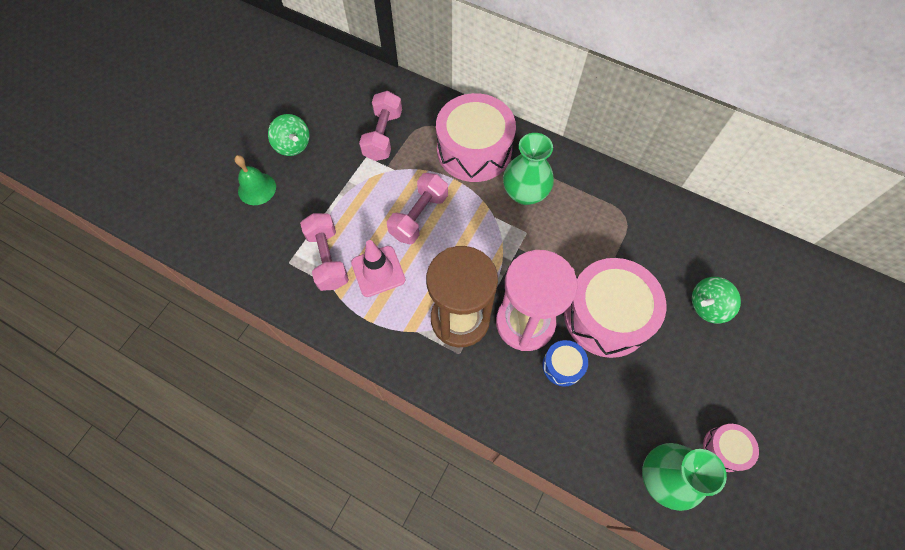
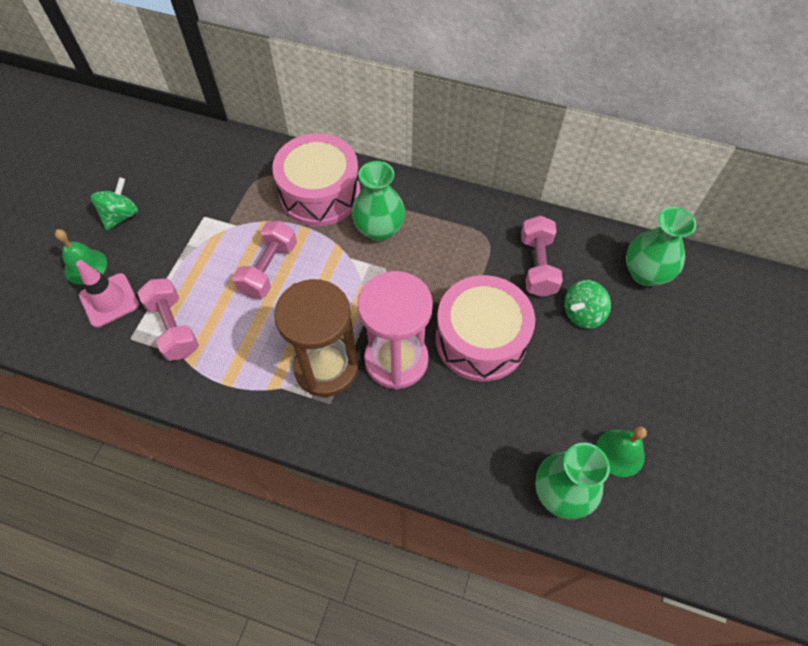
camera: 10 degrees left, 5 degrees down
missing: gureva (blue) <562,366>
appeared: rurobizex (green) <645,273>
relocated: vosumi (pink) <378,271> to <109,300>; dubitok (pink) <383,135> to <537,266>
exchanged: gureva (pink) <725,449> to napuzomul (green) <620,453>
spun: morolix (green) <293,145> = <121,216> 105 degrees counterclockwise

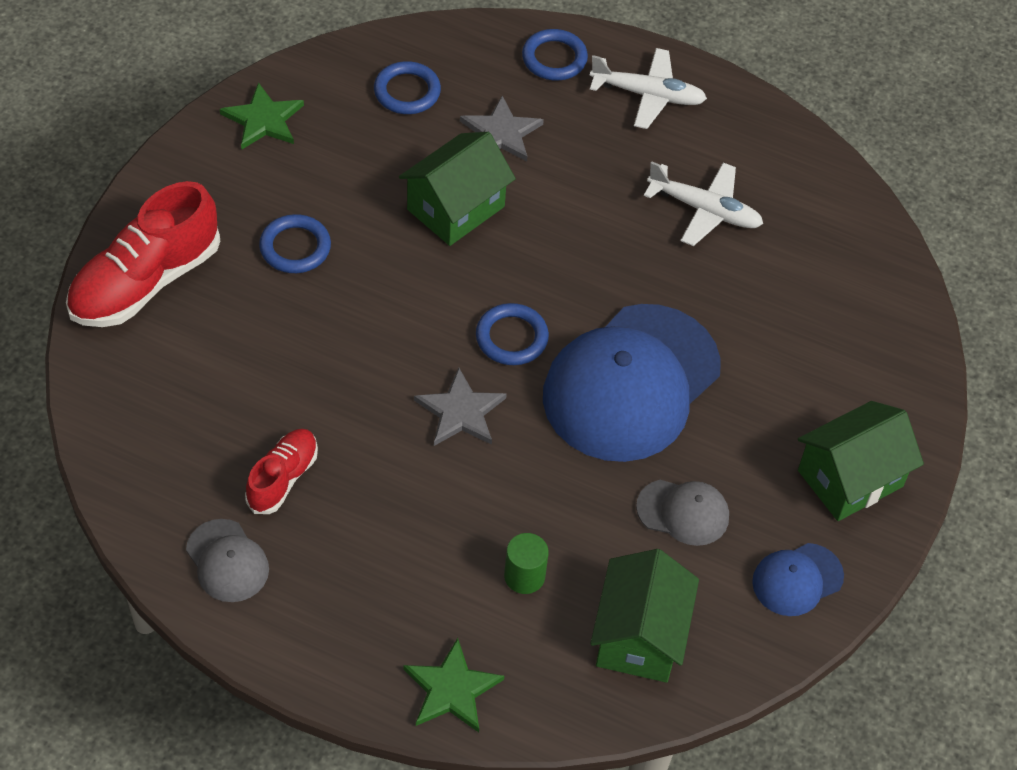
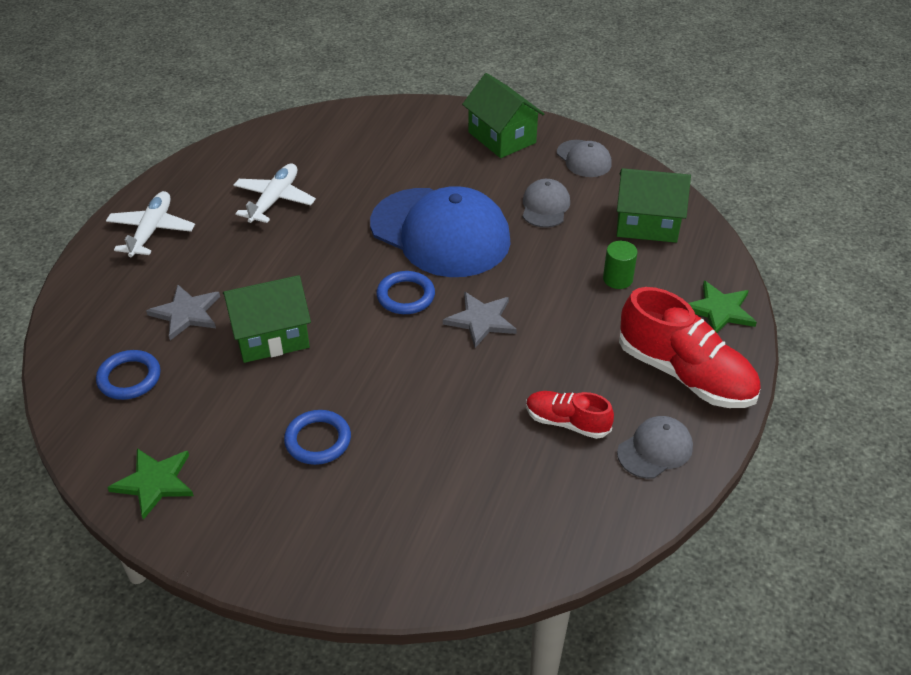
camera: 90 degrees left, 10 degrees down
missing: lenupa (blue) <554,58>
relocated: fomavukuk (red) <145,282> to <685,374>
colour: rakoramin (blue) <797,580> to rakoramin (grey) <584,159>
spun: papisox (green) <456,208> = <271,336> 60 degrees counterclockwise

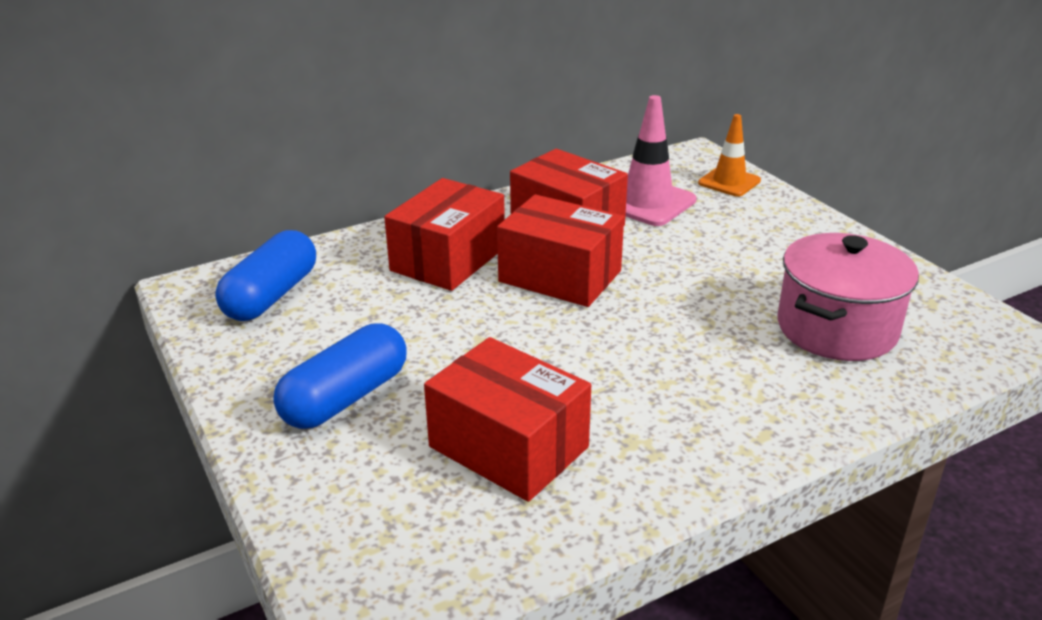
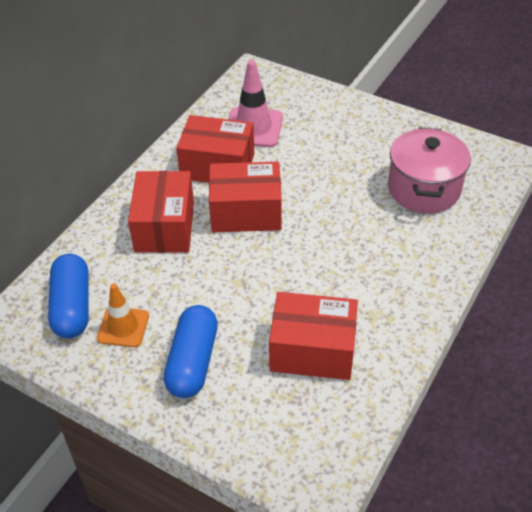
camera: 30 degrees left, 15 degrees up
relocated: vosumi (orange) <729,182> to <123,327>

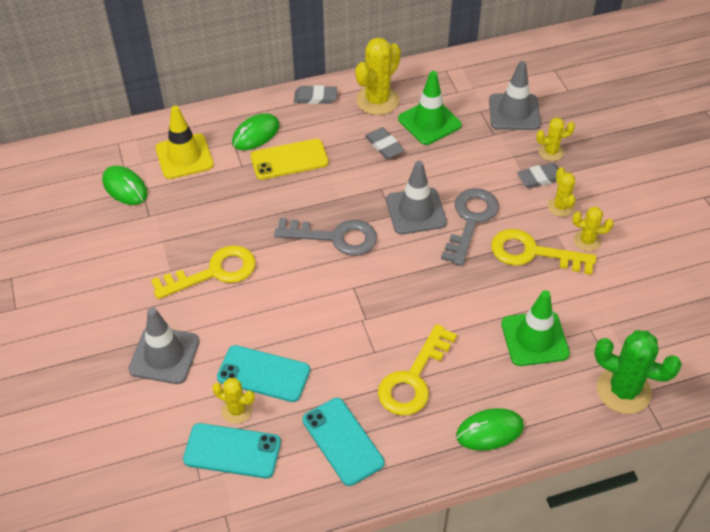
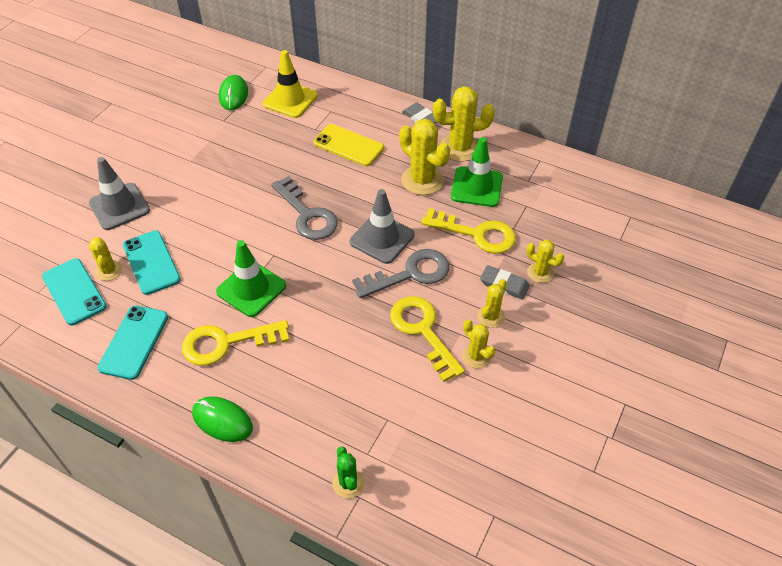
camera: 45 degrees right, 0 degrees up
missing: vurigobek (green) <256,134>; vosumi (grey) <514,112>
relocated: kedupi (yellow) <214,272> to <477,234>; vosumi (green) <534,339> to <251,289>
exchanged: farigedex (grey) <384,145> to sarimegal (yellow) <422,180>
size: sarimegal (green) <623,390> = <348,483> x0.56

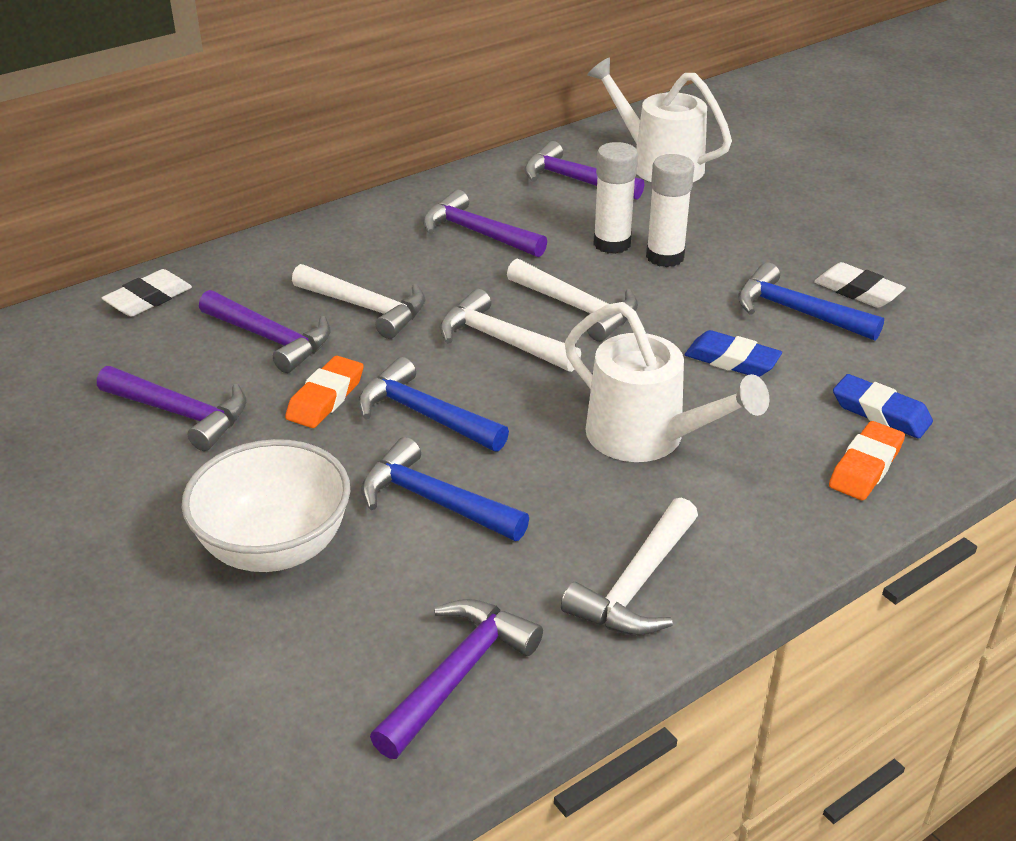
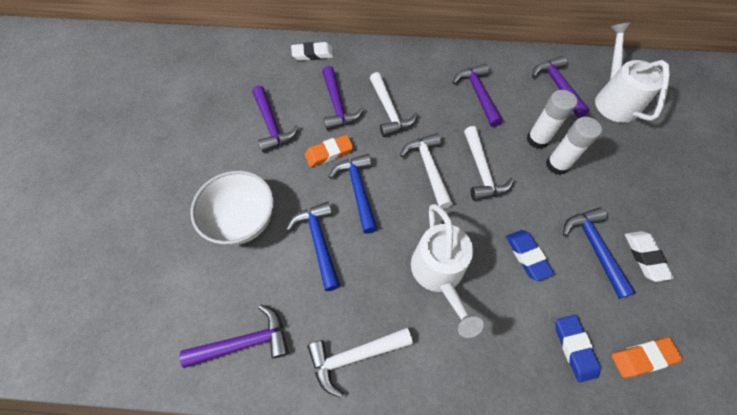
camera: 40 degrees right, 25 degrees up
relocated: farigedex (orange) <865,467> to <642,357>

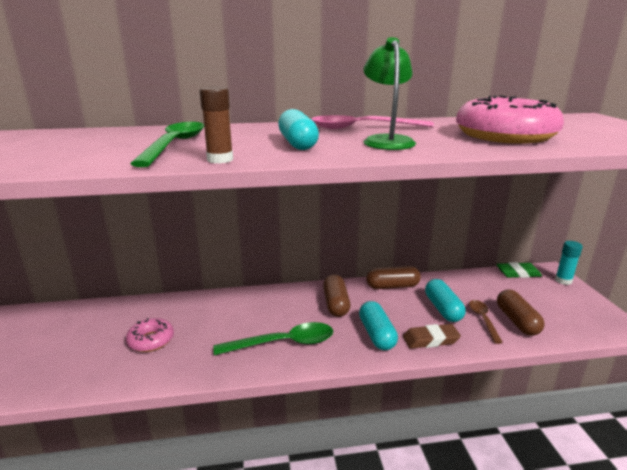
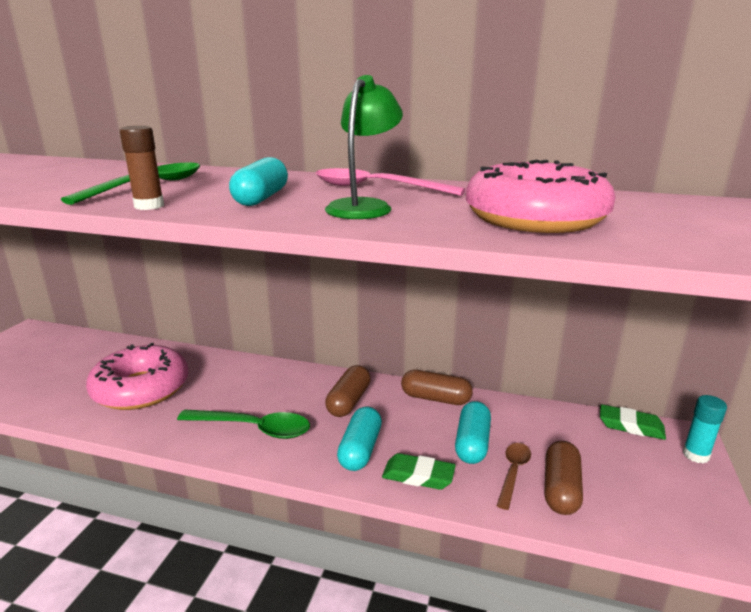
camera: 25 degrees right, 0 degrees up
colour: farigedex (brown) <430,340> to farigedex (green) <418,476>
size: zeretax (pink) <151,340> = <141,389> x1.96

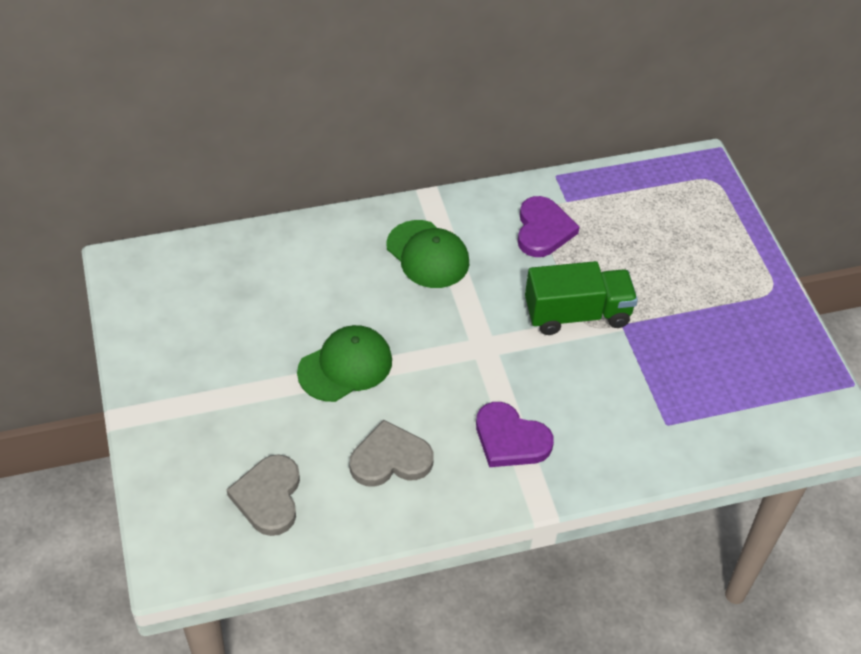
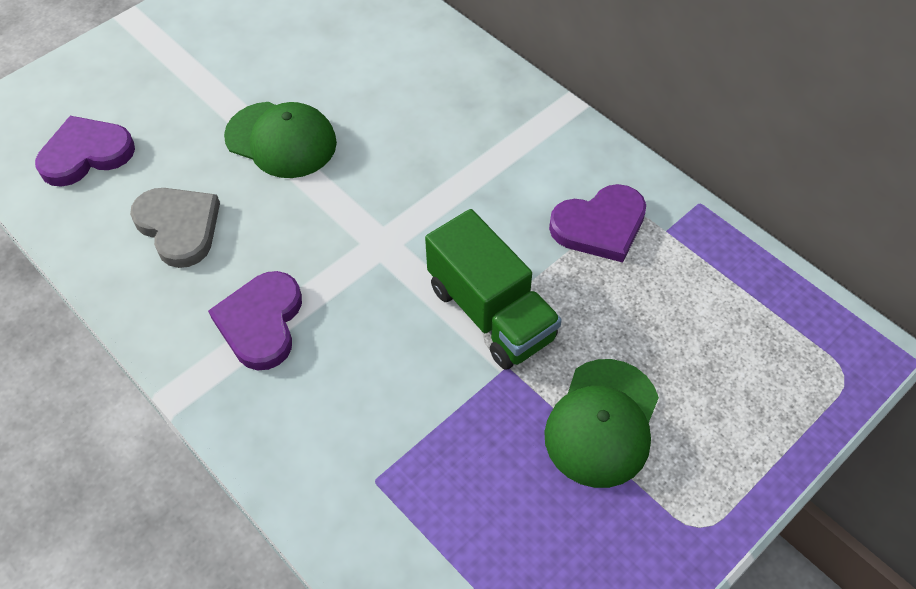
camera: 65 degrees right, 5 degrees up
relocated: rakoramin (green) <427,254> to <602,423>
colour: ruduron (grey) <268,497> to ruduron (purple) <86,154>

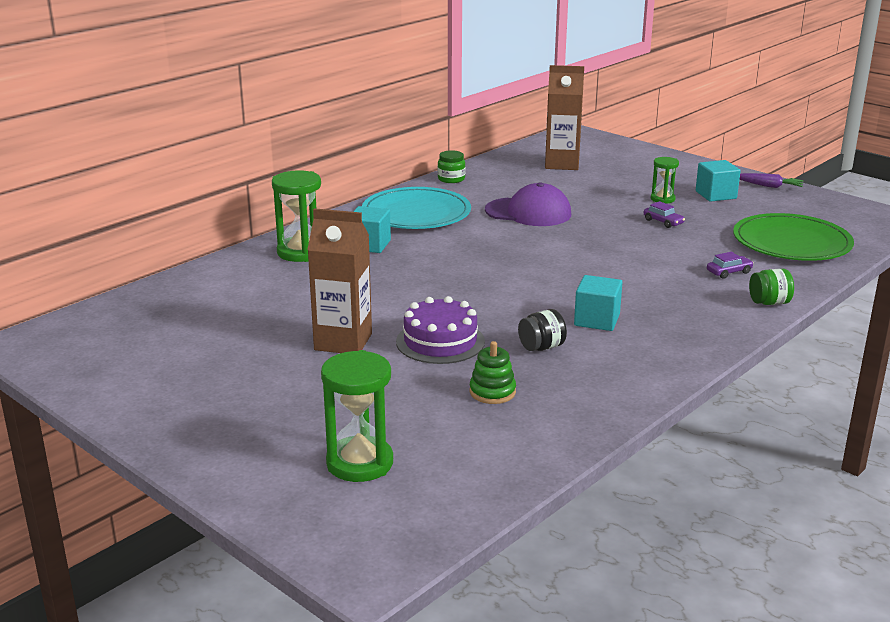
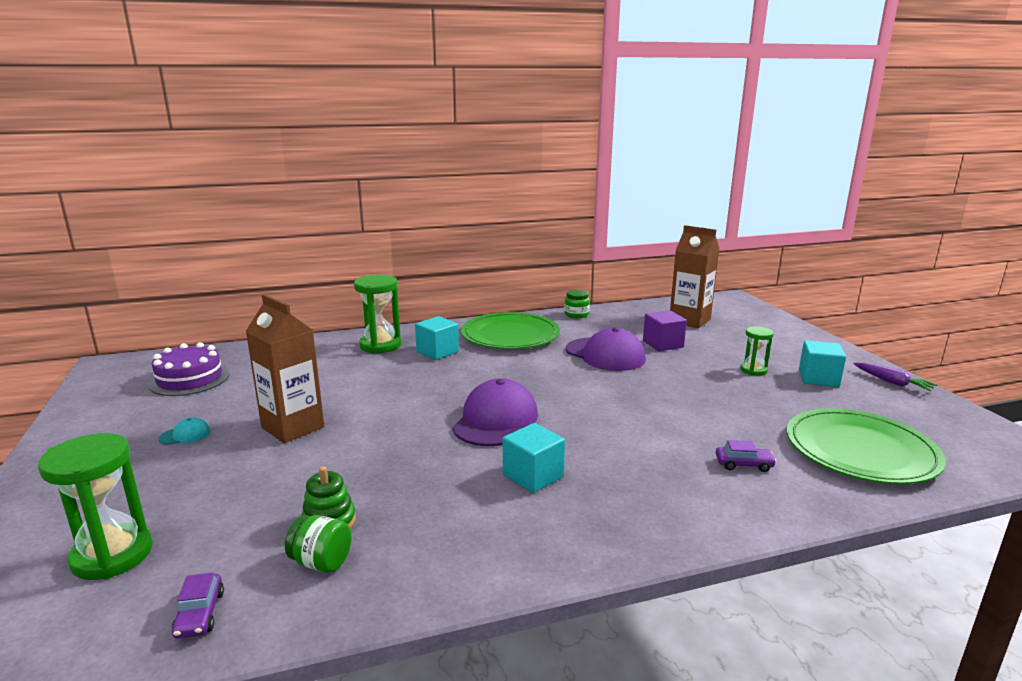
camera: 30 degrees right, 5 degrees down
missing: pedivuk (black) <541,347>
appeared: rakoramin (turquoise) <185,435>; rakoramin (purple) <495,420>; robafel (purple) <663,344>
relocated: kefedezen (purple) <440,341> to <189,379>; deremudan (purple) <663,222> to <200,614>; pedivuk (green) <769,303> to <321,562>
colour: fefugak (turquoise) <416,213> to fefugak (green) <510,335>

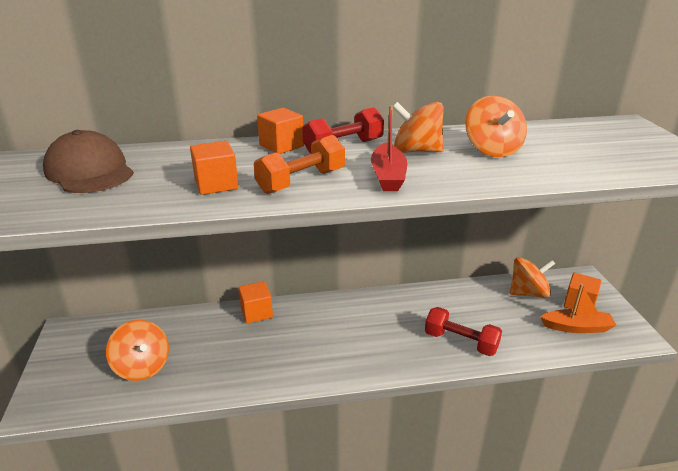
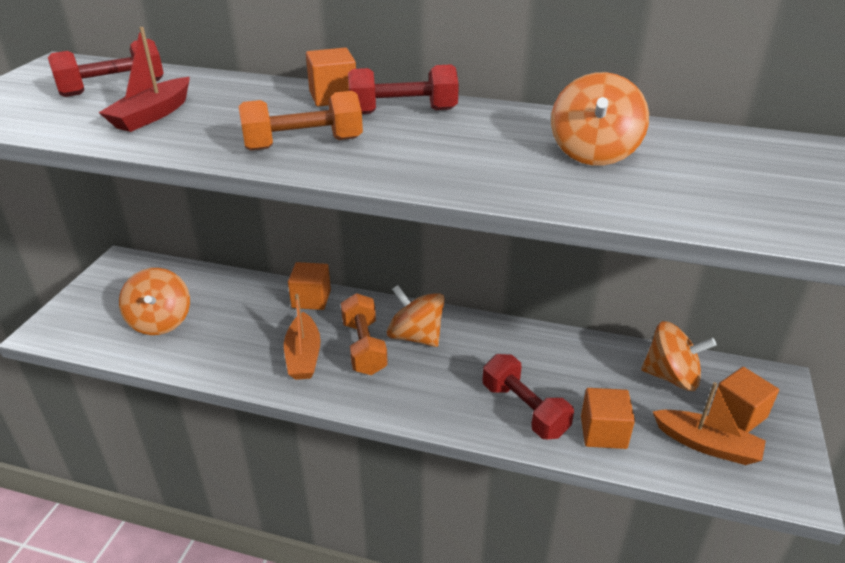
camera: 25 degrees right, 5 degrees up
appeared: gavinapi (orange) <303,356>; dubitok (orange) <364,347>
relocated: robafel (orange) <216,184> to <603,432>; gavinapi (red) <388,176> to <152,115>; morolix (orange) <416,151> to <415,336>
exchanged: rakoramin (brown) <89,171> to dubitok (red) <113,88>

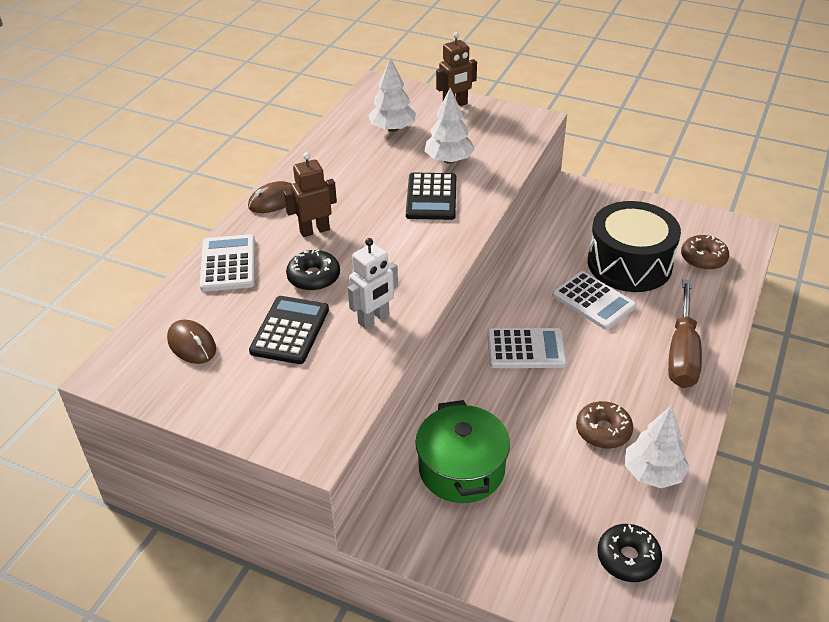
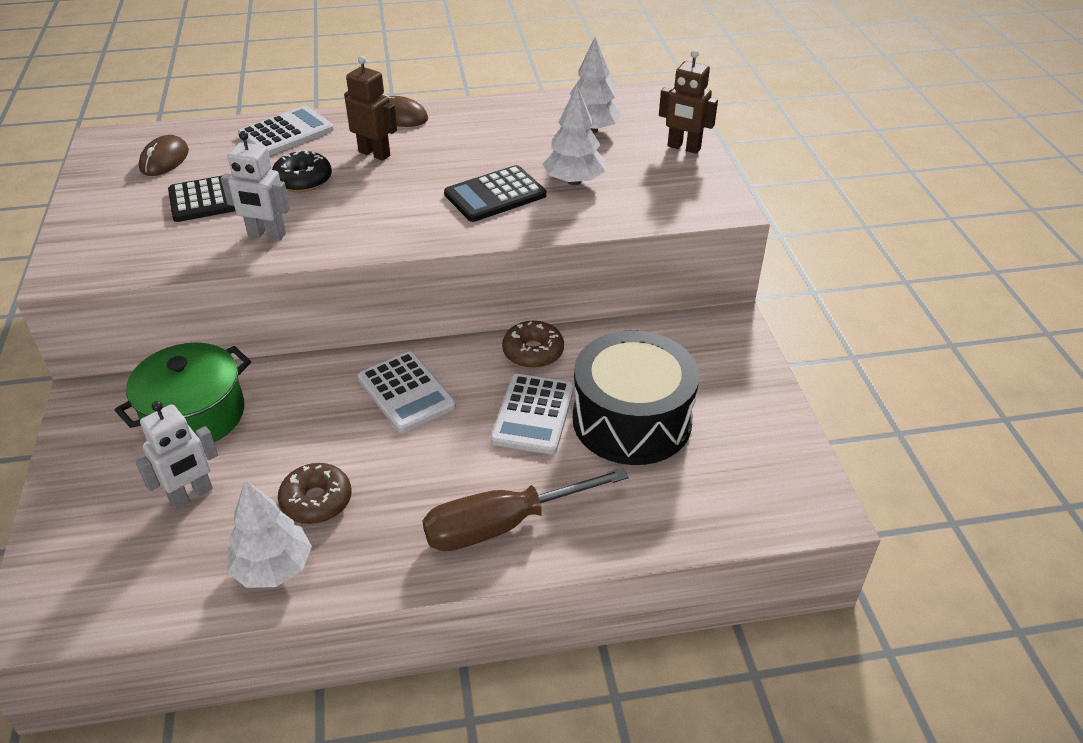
camera: 55 degrees right, 0 degrees up
missing: zeretax (black) <628,558>
appeared: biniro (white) <191,495>
relocated: zeretax (brown) <703,258> to <533,352>

